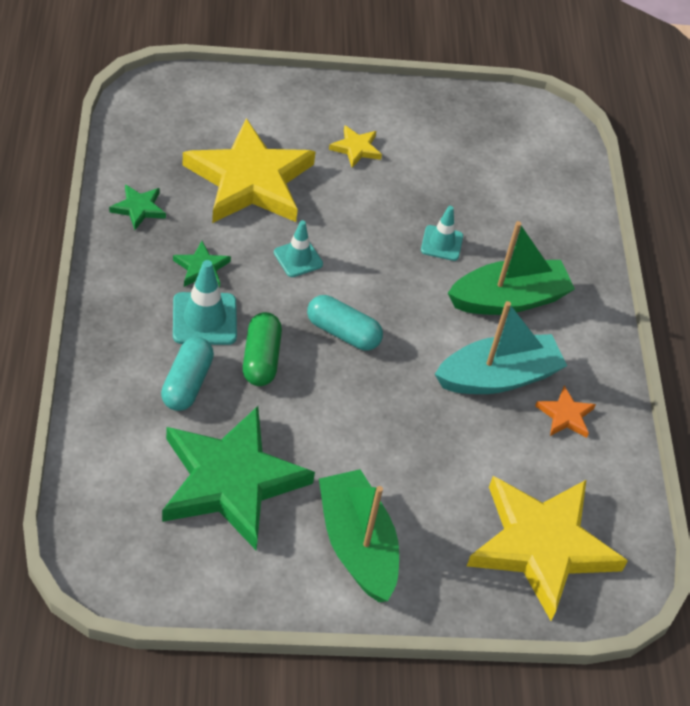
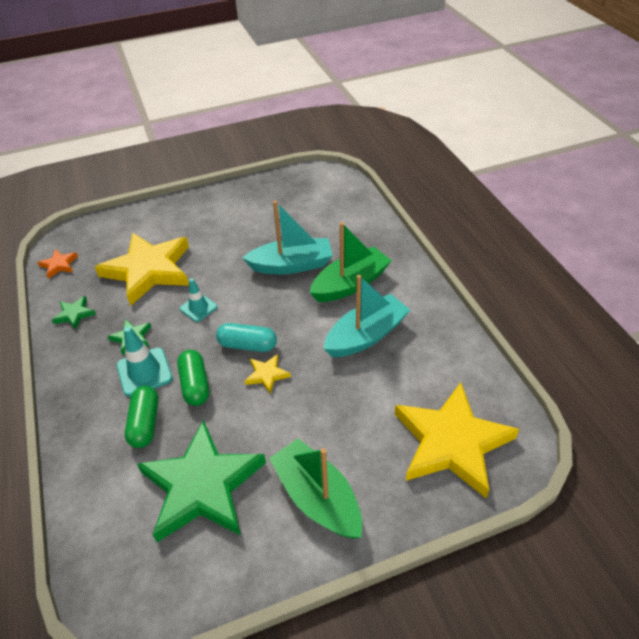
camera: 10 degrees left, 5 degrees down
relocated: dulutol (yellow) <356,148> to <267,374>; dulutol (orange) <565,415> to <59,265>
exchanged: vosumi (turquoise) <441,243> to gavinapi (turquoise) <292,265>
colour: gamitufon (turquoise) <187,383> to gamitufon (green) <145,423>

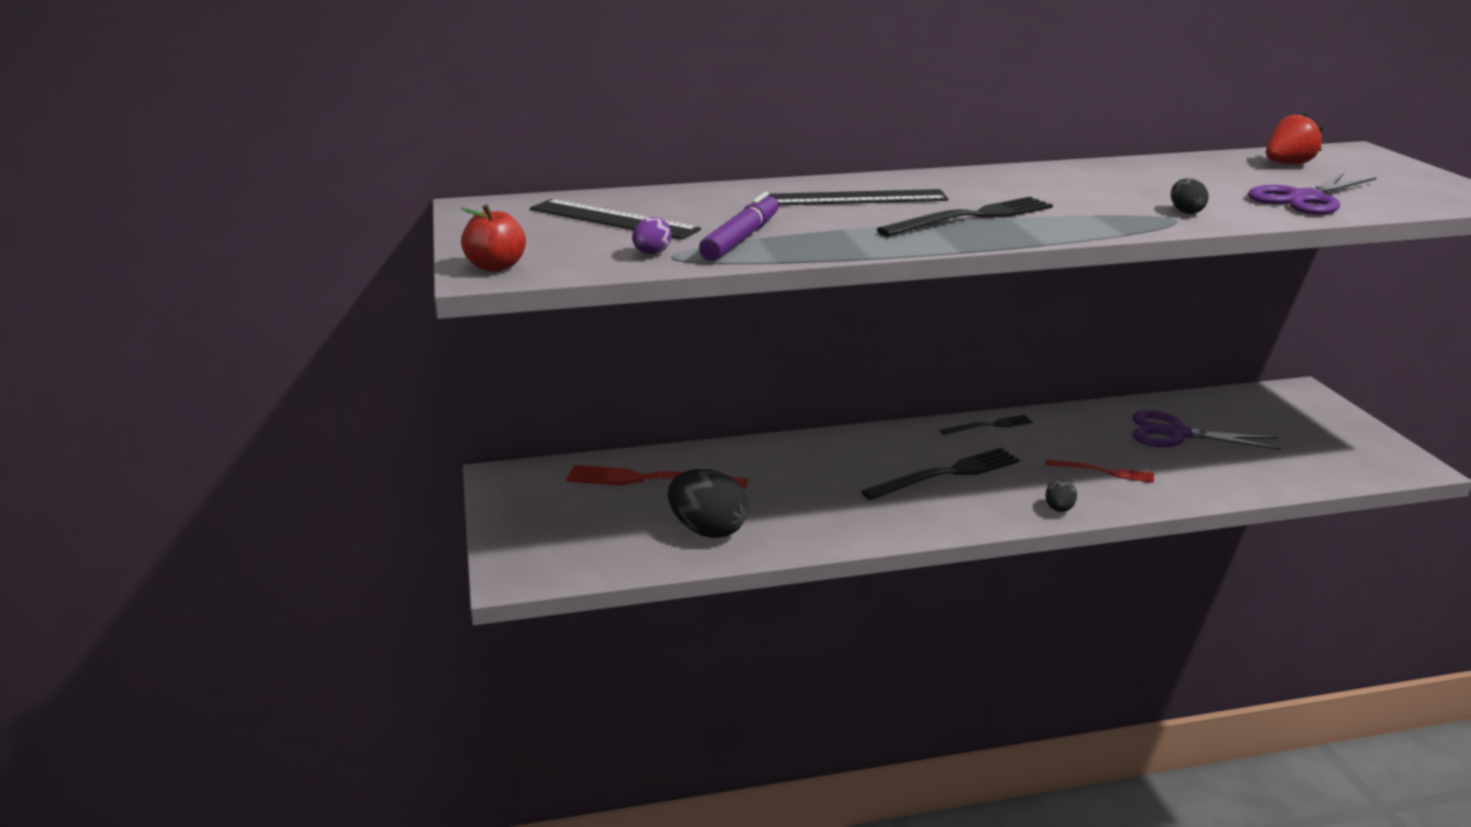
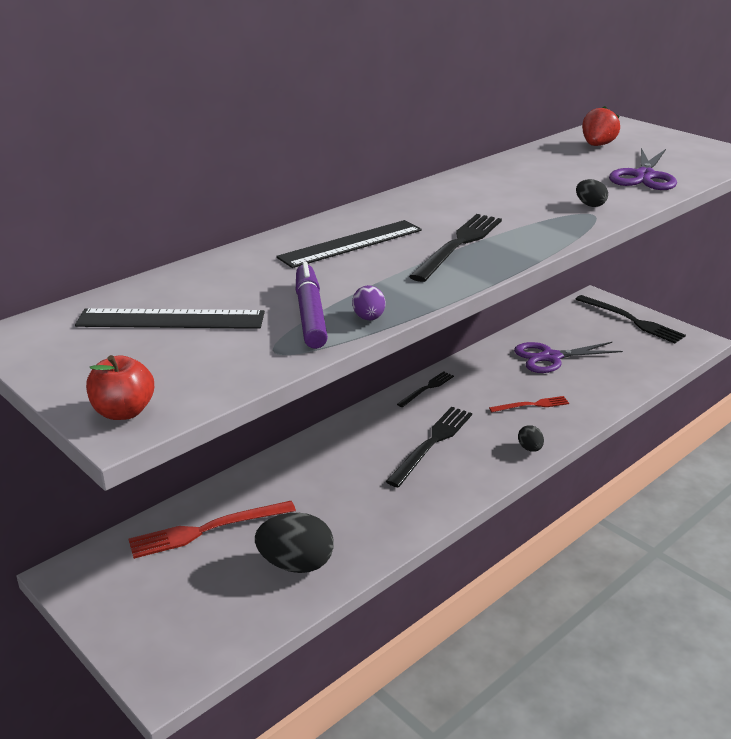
camera: 30 degrees left, 5 degrees up
appeared: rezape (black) <631,320>
relocated: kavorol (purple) <652,253> to <369,318>

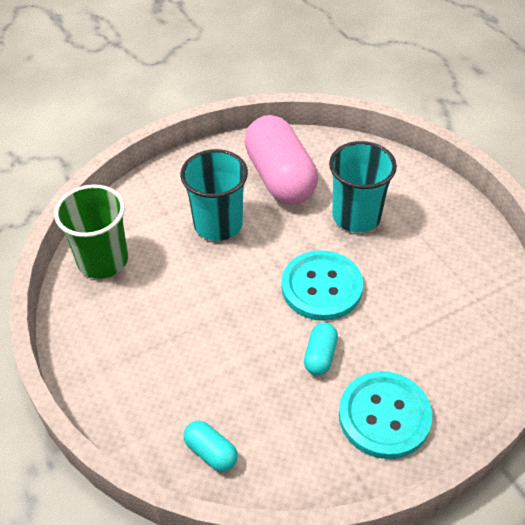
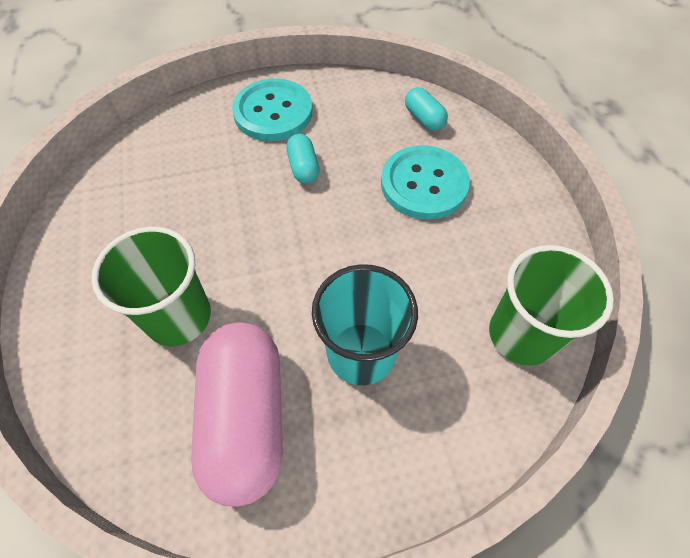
camera: 165 degrees left, 10 degrees up
relocated: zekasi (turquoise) <321,287> to <424,184>
colour: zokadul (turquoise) <356,216> to zokadul (green) <178,317>
spun: gamitufon (turquoise) <320,356> = <303,167> 45 degrees counterclockwise

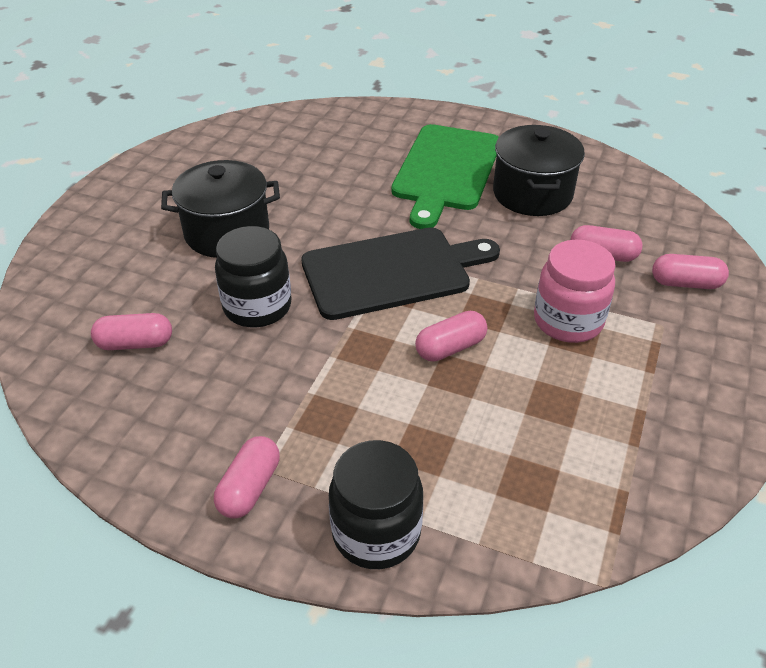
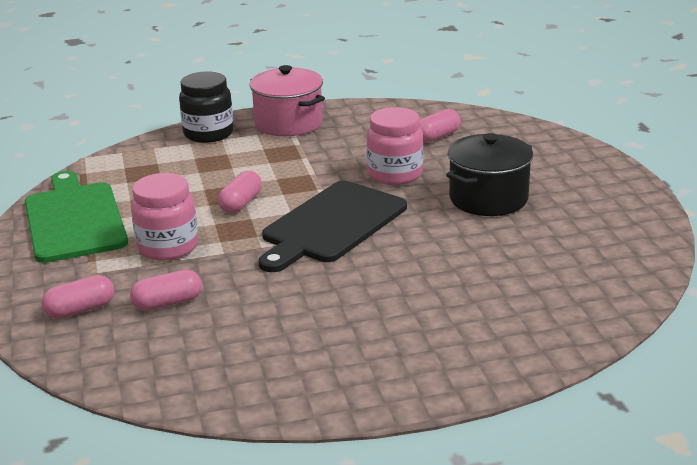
camera: 145 degrees right, 15 degrees down
missing: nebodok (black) <532,194>
relocated: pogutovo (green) <445,171> to <74,219>
exchanged: gamitufon (pink) <249,488> to nebodok (pink) <288,123>
colour: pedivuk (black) <257,307> to pedivuk (pink) <395,174>

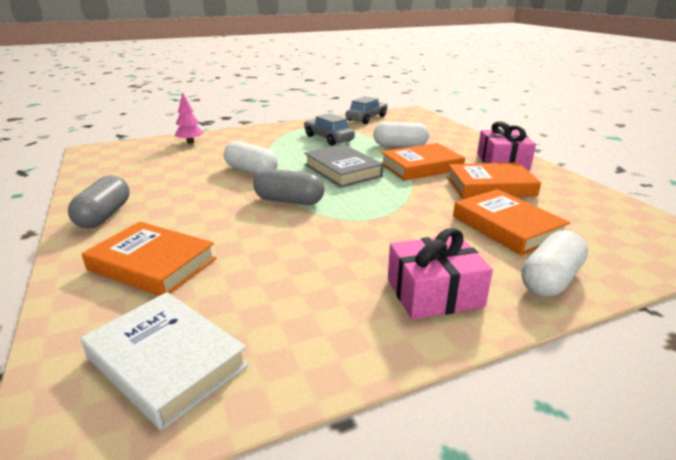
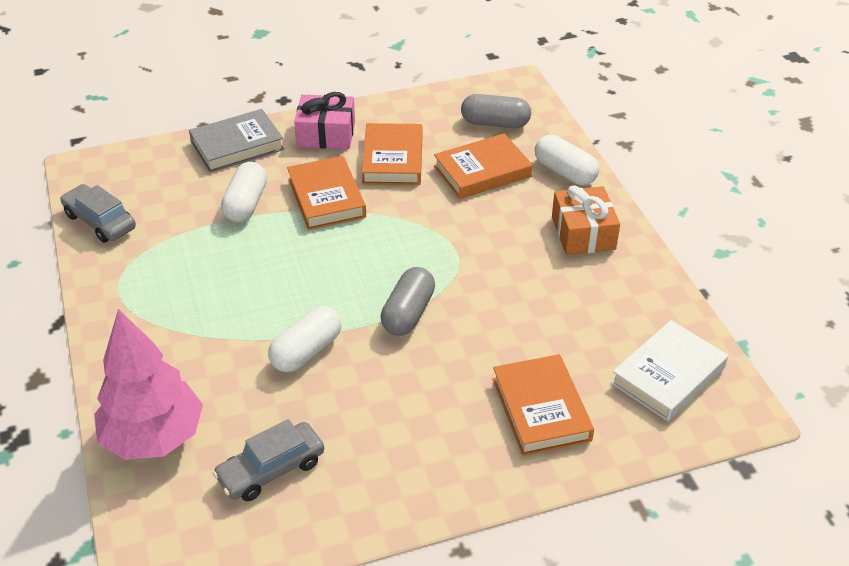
camera: 85 degrees left, 15 degrees up
relocated: gamitufon (grey) <104,215> to <495,123>; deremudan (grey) <328,138> to <271,469>; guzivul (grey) <342,170> to <237,145>
colour: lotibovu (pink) <434,293> to lotibovu (orange) <583,233>
spun: guzivul (orange) <152,264> = <541,409> 45 degrees counterclockwise
size: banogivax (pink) <190,142> = <154,437> x2.12

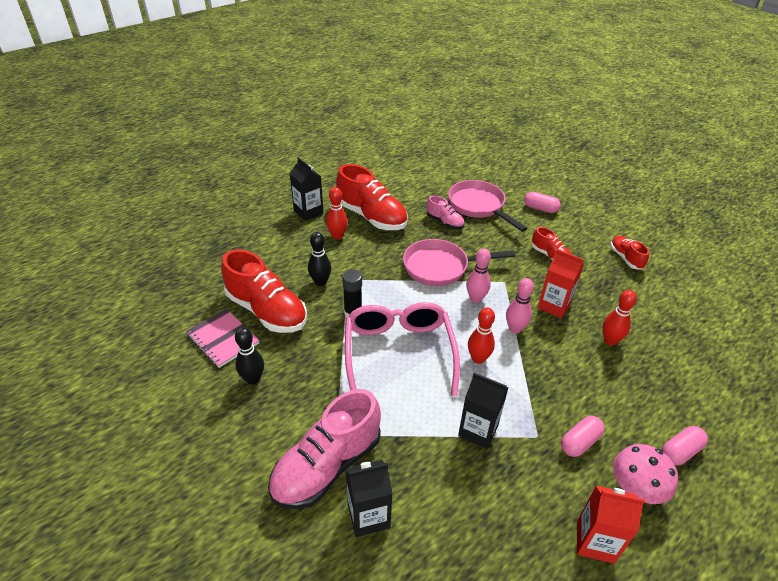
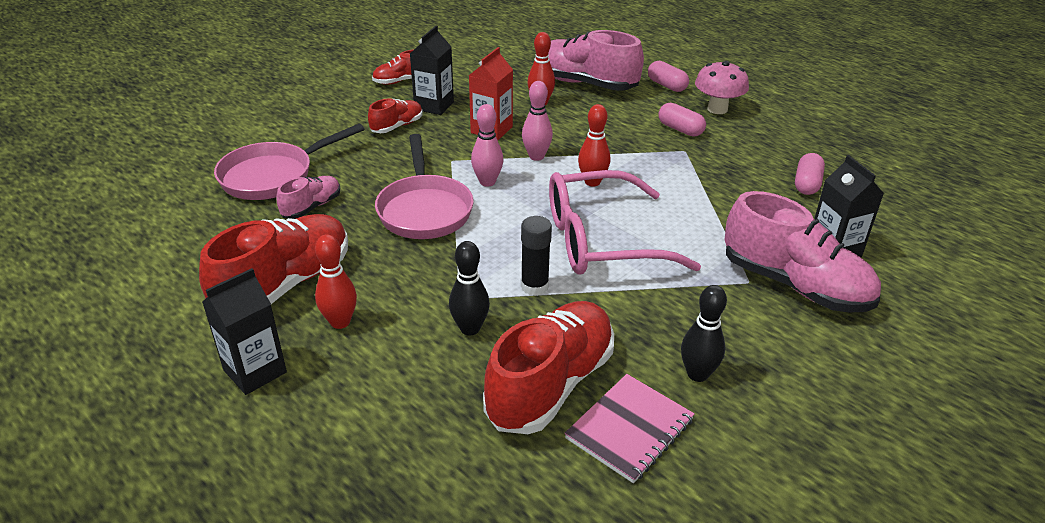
camera: 95 degrees left, 5 degrees down
missing: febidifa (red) <595,541>
appeared: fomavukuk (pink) <585,84>
relocated: febidifa (black) <478,430> to <434,106>; gamitufon (pink) <540,208> to <806,184>

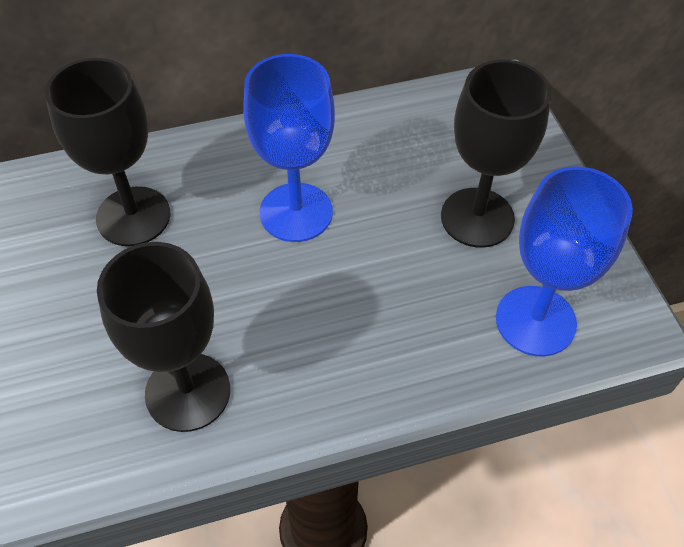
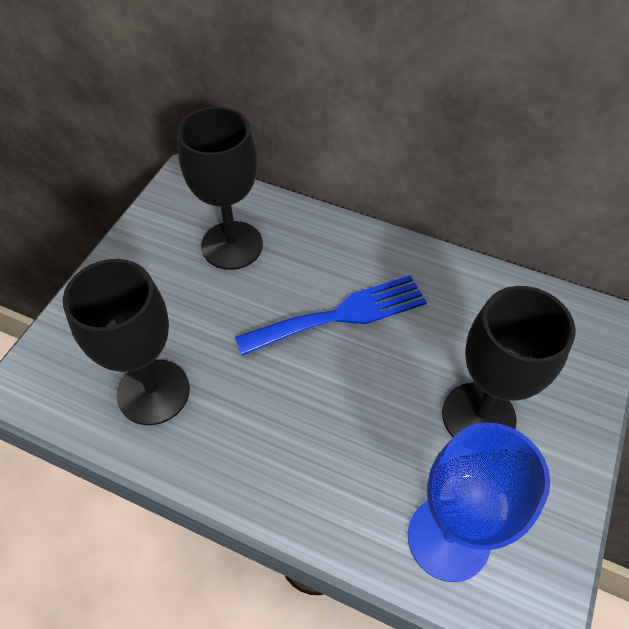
camera: 40 degrees right, 0 degrees up
exchanged: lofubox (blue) <296,212> to rezape (blue) <341,315>

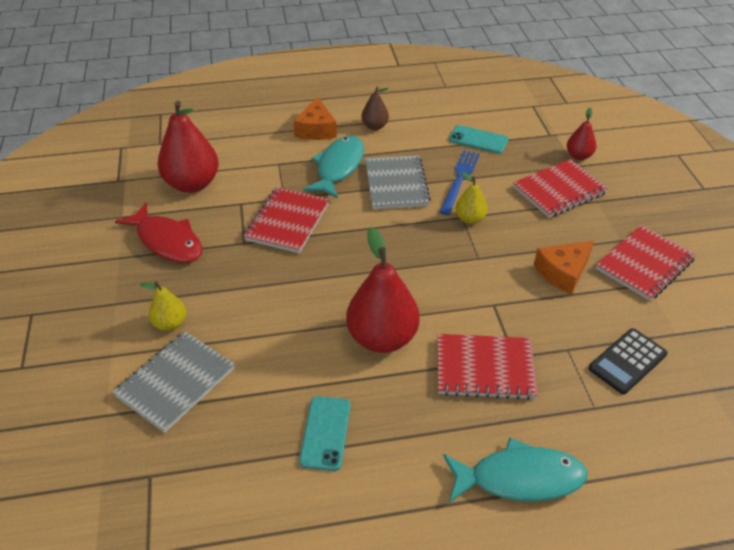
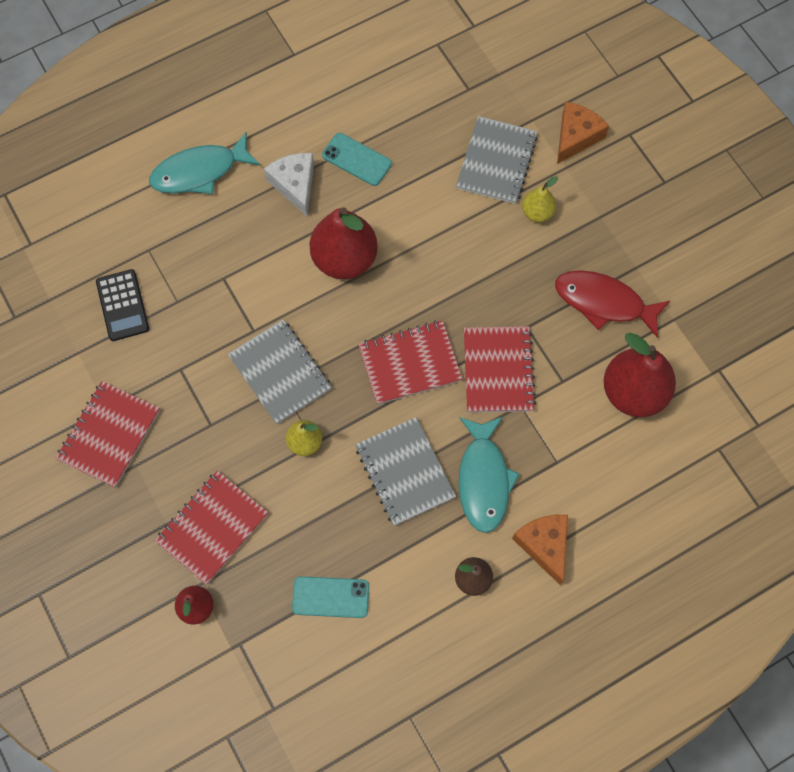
camera: 160 degrees right, 25 degrees up
missing: rezape (blue) <459,180>
appeared: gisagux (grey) <280,373>; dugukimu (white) <295,185>
relocated: gisagux (red) <485,368> to <410,364>; dugukimu (orange) <563,272> to <576,136>
spun: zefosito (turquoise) <325,433> = <357,159> 45 degrees counterclockwise; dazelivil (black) <627,361> = <122,305> 135 degrees clockwise

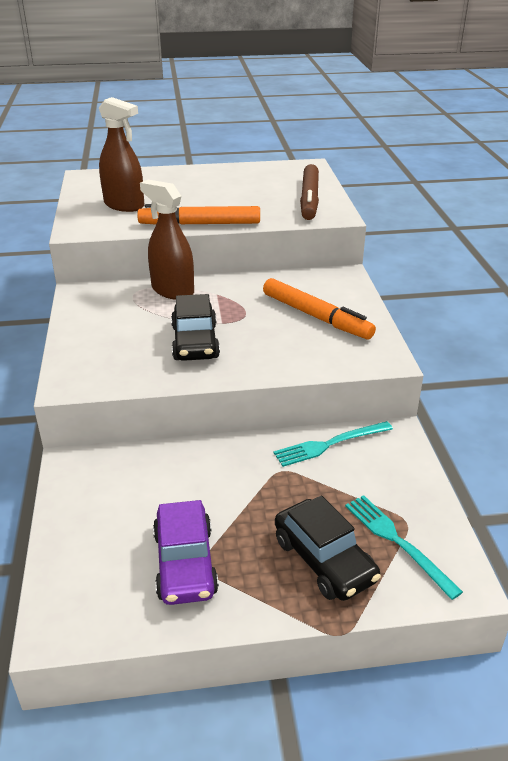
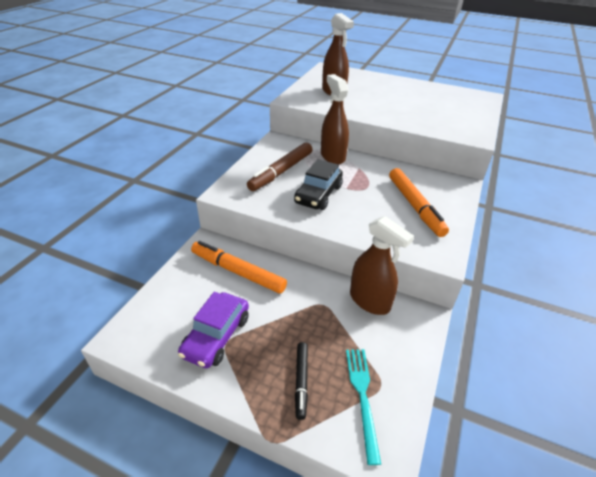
camera: 30 degrees right, 5 degrees up
relocated: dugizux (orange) <200,224> to <238,272>; dugizux (brown) <309,199> to <281,172>
exchanged: rezape (turquoise) <330,444> to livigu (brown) <370,301>; deremudan (black) <324,560> to dugizux (black) <301,381>

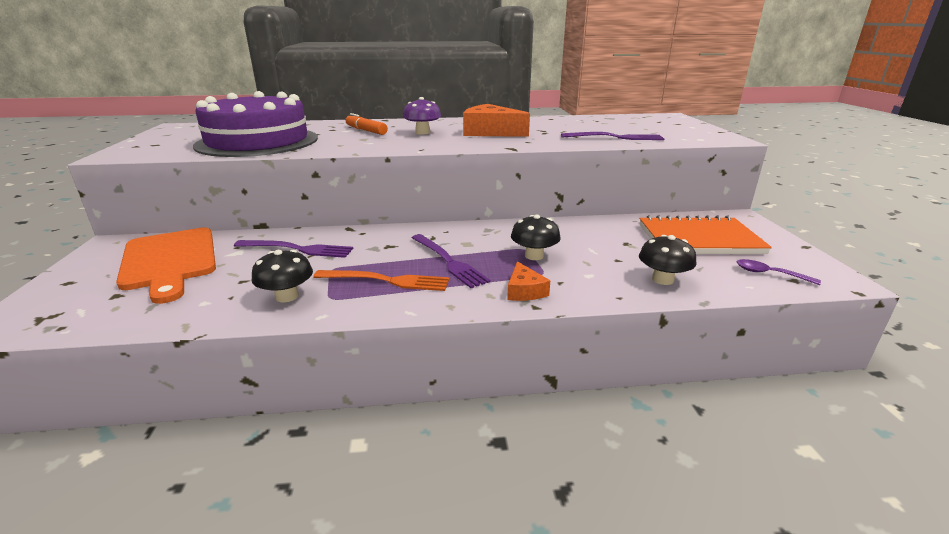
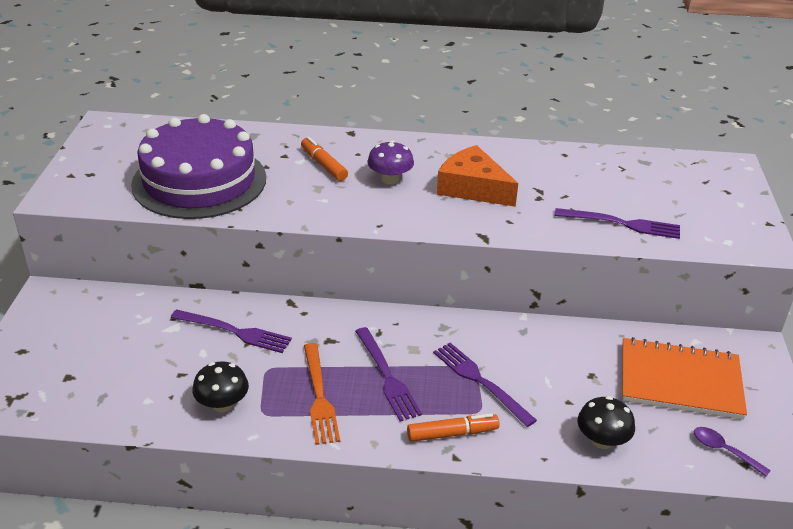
camera: 10 degrees right, 10 degrees up
missing: pogutovo (orange) <170,261>
exchanged: dugukimu (orange) <524,291> to dugizux (orange) <452,433>; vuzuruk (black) <534,256> to rezape (purple) <480,381>
spun: rezape (orange) <387,281> = <319,396> 60 degrees clockwise

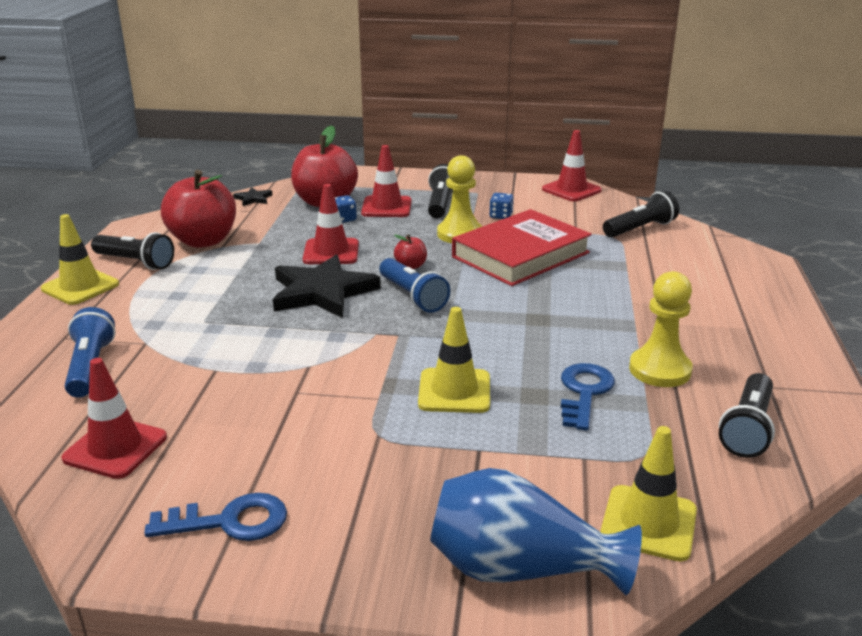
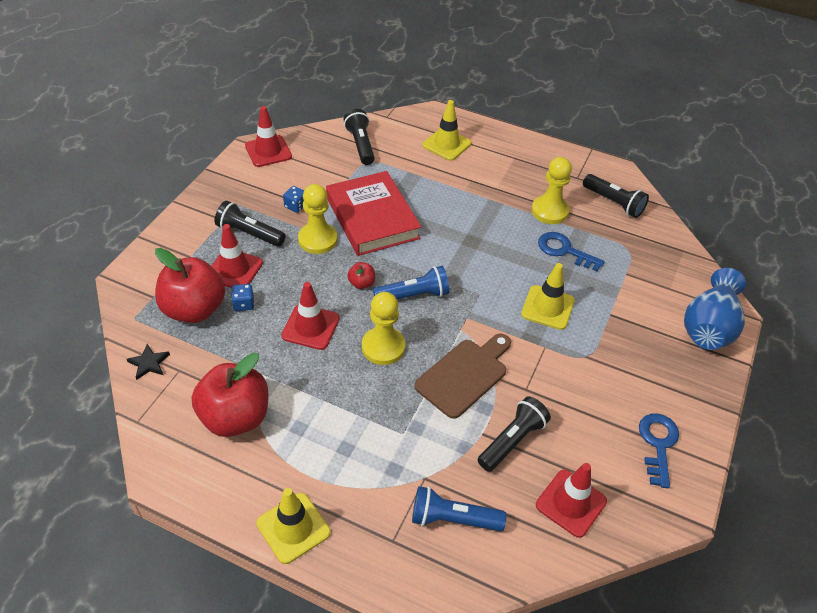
camera: 75 degrees left, 20 degrees up
appeared: pogutovo (brown) <464,375>
relocated: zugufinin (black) <136,262> to <512,440>; vosumi (yellow) <648,523> to <446,144>
exchanged: dulutol (black) <322,292> to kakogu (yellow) <383,347>

